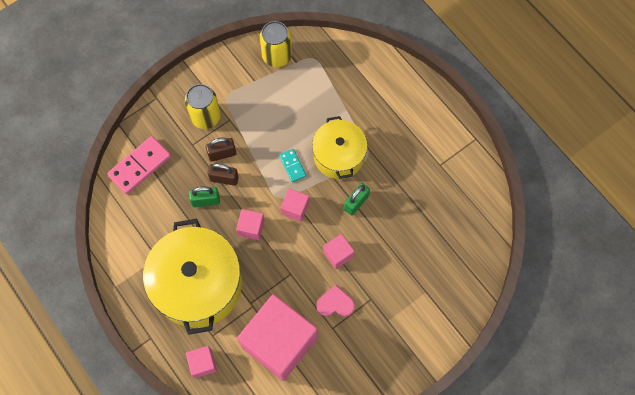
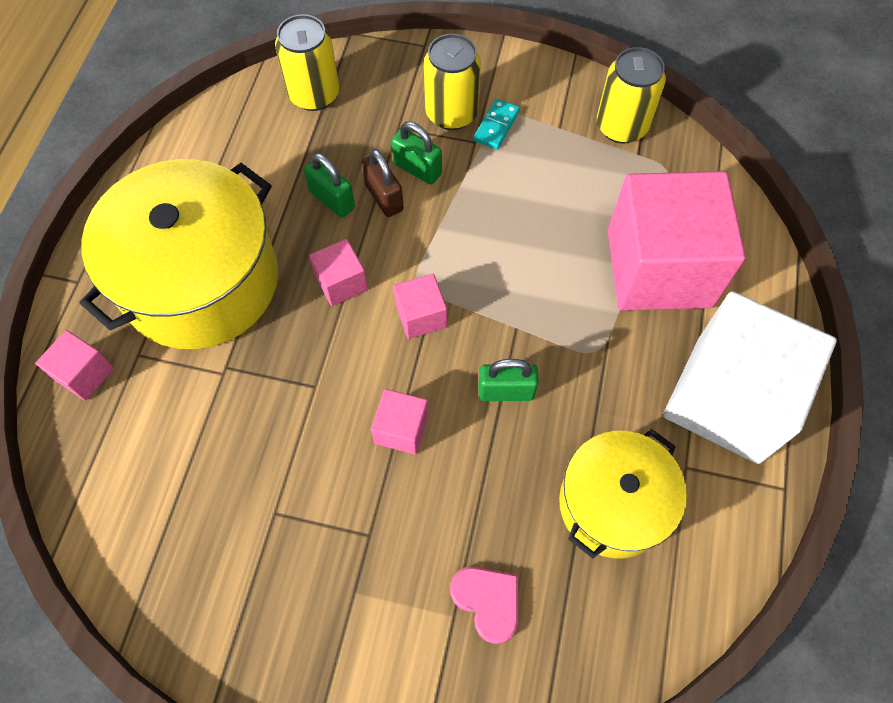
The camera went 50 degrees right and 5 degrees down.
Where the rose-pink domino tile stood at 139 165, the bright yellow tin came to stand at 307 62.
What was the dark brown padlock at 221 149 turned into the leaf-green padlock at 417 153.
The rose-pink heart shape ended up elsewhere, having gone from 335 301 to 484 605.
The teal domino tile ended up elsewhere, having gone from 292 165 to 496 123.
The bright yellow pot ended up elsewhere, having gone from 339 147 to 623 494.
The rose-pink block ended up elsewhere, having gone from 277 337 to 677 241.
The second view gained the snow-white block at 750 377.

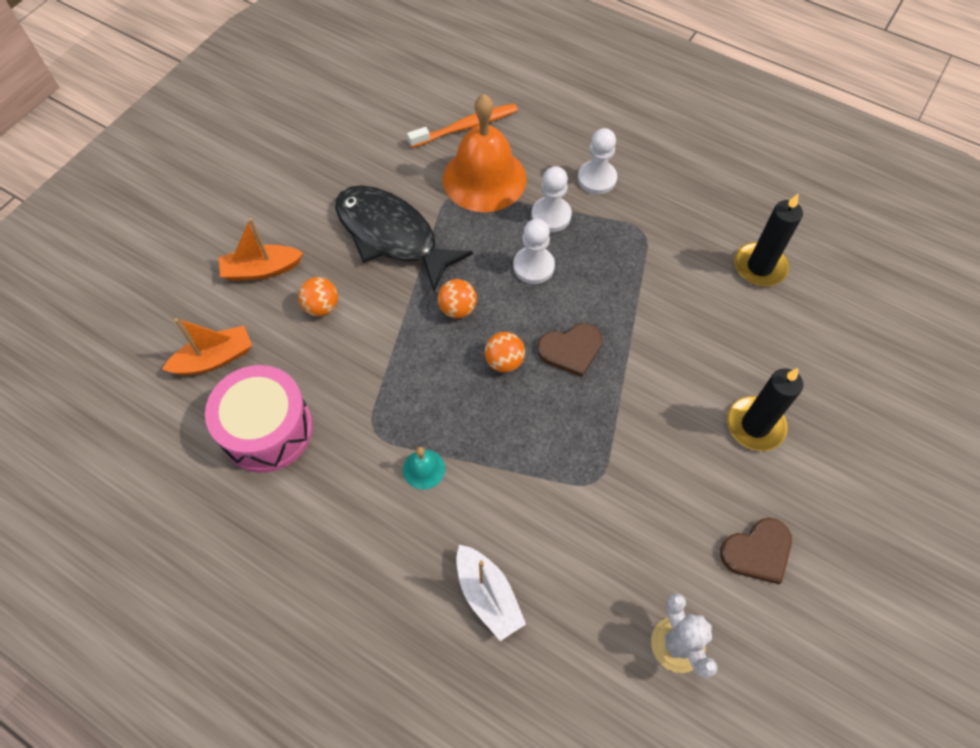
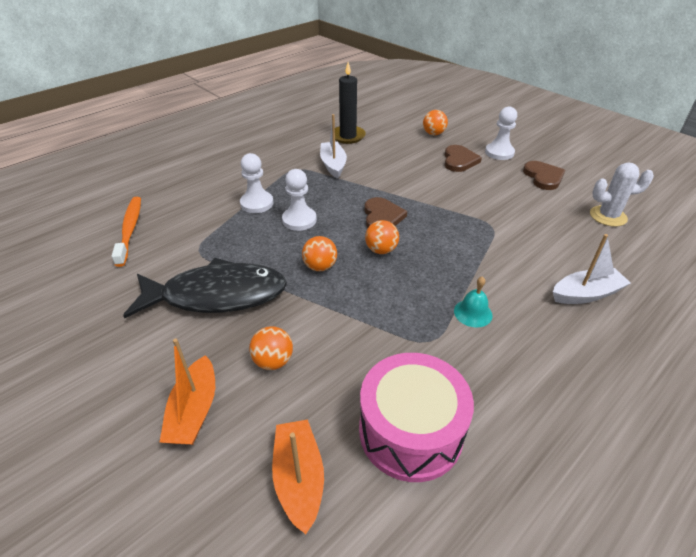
The camera went 75 degrees left and 20 degrees down.
The black fish at 404 238 ended up facing another way, 150 degrees counterclockwise from before.
The second view gained the snow-white sailboat at 333 146.
The second view gained the bright orange ball at 435 122.
Where the black candle stood at 765 409, the dark brown heart shape came to stand at 463 158.
The snow-white pawn ended up elsewhere, having gone from 597 161 to 501 133.
The second view lost the bright orange bell at 485 153.

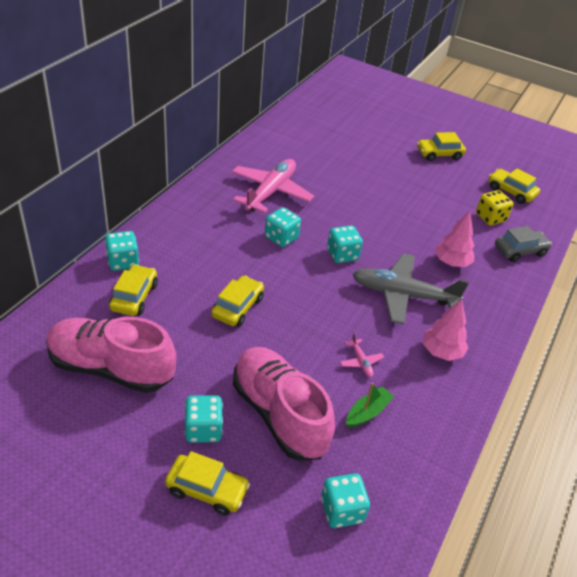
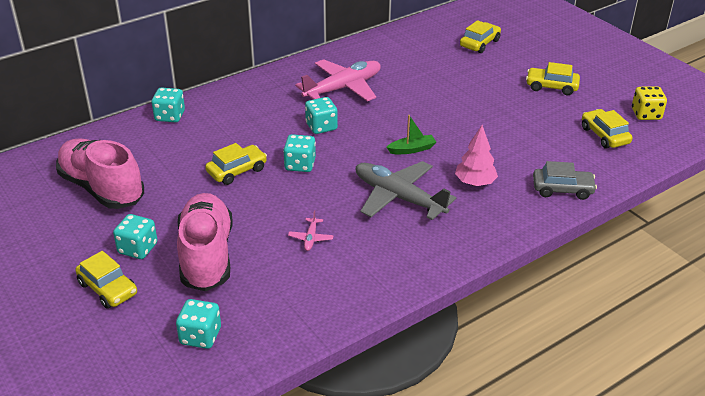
The camera went 30 degrees right and 5 degrees down.
The teal dice ended up elsewhere, having gone from 345 244 to 299 153.
The leaf-green sailboat ended up elsewhere, having gone from 370 405 to 411 134.
The bright yellow automobile ended up elsewhere, having gone from 133 290 to 480 36.
The bright yellow dice ended up elsewhere, having gone from 495 208 to 649 103.
The second view lost the rose-pink toy tree at 446 330.

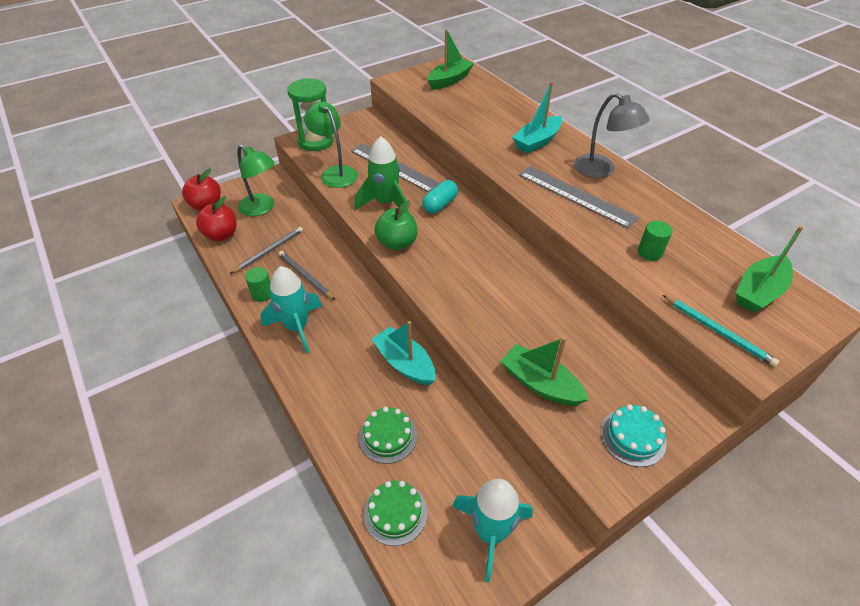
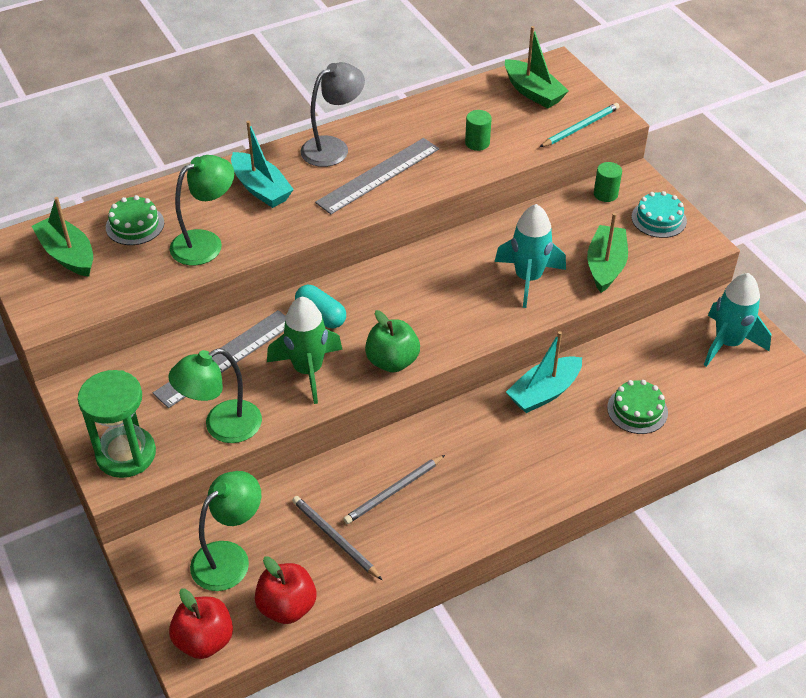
The camera went 85 degrees left and 0 degrees up.
The leaf-green gateau ended up elsewhere, having gone from 396 513 to 135 220.
The second view gained the leaf-green desk lamp at 202 210.
The teal toy rocket ended up elsewhere, having gone from 291 310 to 530 256.
The leaf-green sailboat at 545 371 ended up facing another way, 150 degrees clockwise from before.
The leaf-green cylinder shape ended up elsewhere, having gone from 258 284 to 608 182.

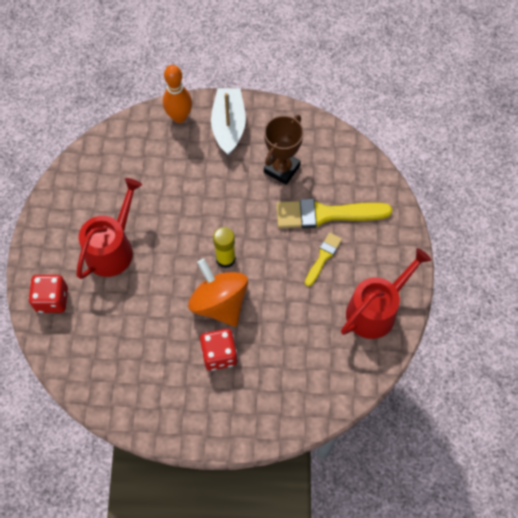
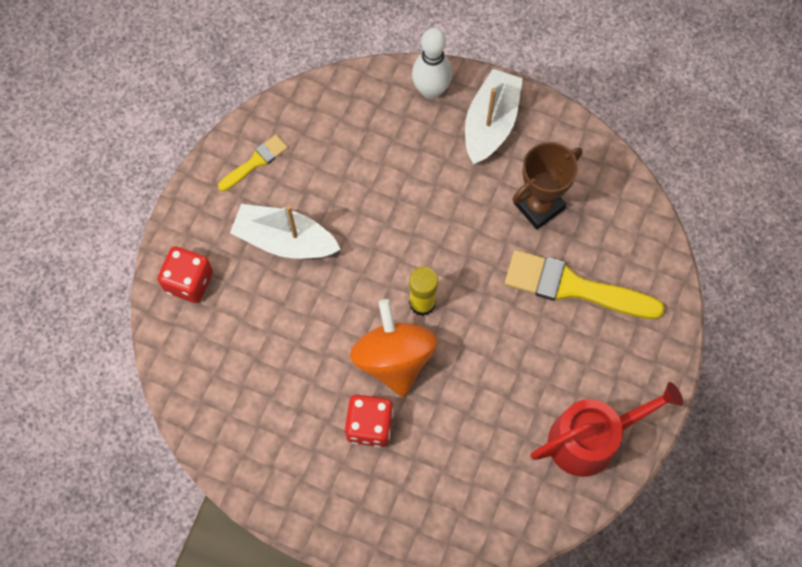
The camera went 20 degrees right and 5 degrees up.
The bright yellow paint brush ended up elsewhere, having gone from 323 260 to 253 163.
Where the red watering pot stood at 109 228, the snow-white sailboat came to stand at 285 231.
What was the bright orange skittle at 177 94 turned into the snow-white skittle at 432 63.

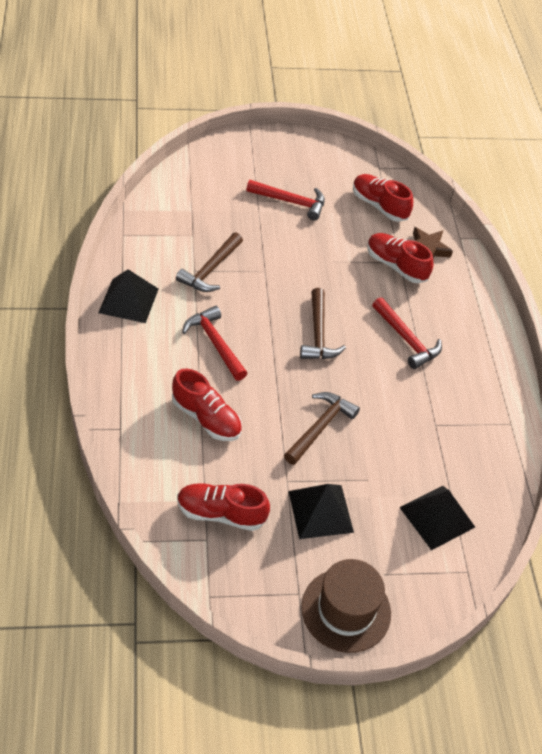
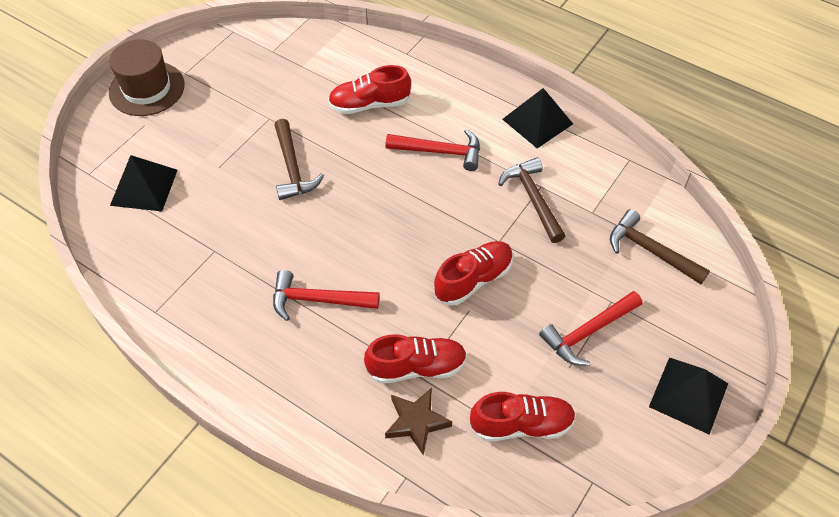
The camera went 135 degrees right and 5 degrees up.
The red shoe ended up elsewhere, having gone from 223 507 to 473 273.
The dark brown carpenter's hammer ended up elsewhere, having gone from 323 323 to 660 246.
The black pyramid shape ended up elsewhere, having gone from 321 511 to 688 396.

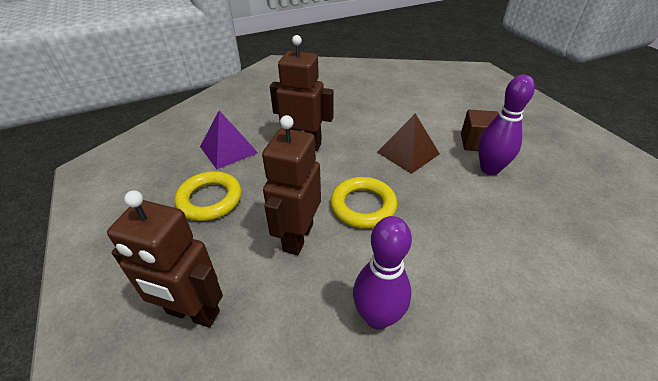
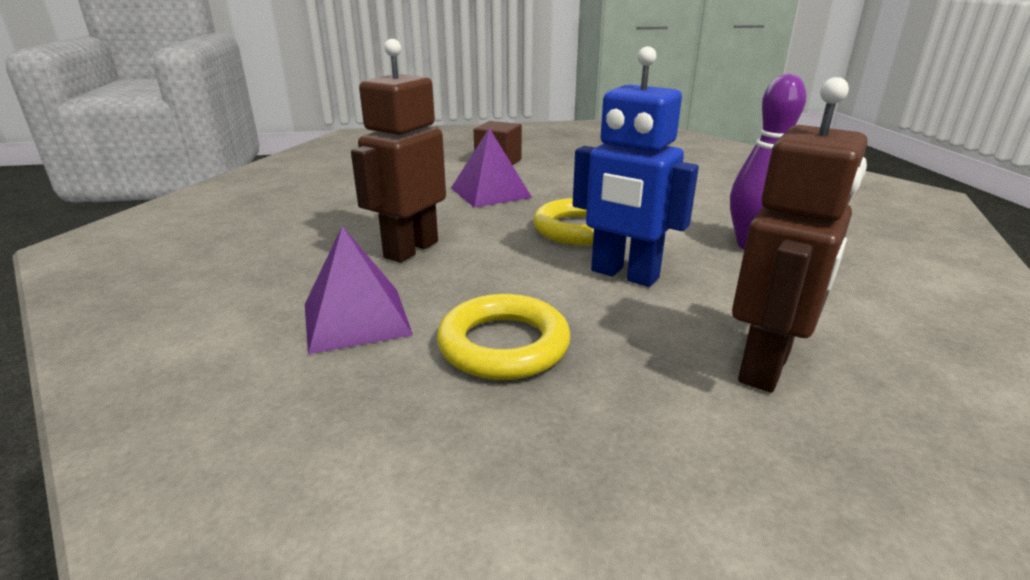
The camera went 75 degrees left and 15 degrees down.
What was the dark brown pyramid shape at 408 143 turned into the royal purple pyramid shape at 491 168.
What was the dark brown toy robot at 291 185 turned into the cobalt toy robot at 636 166.
The second view lost the royal purple skittle at 506 124.

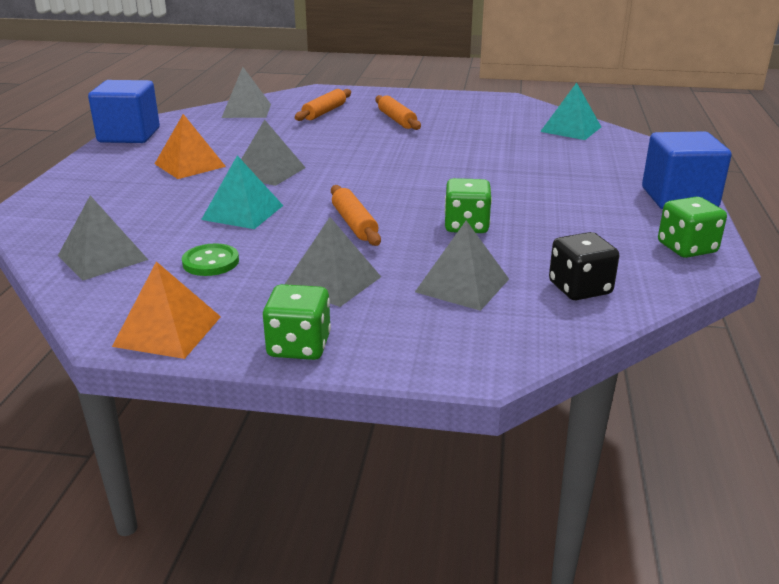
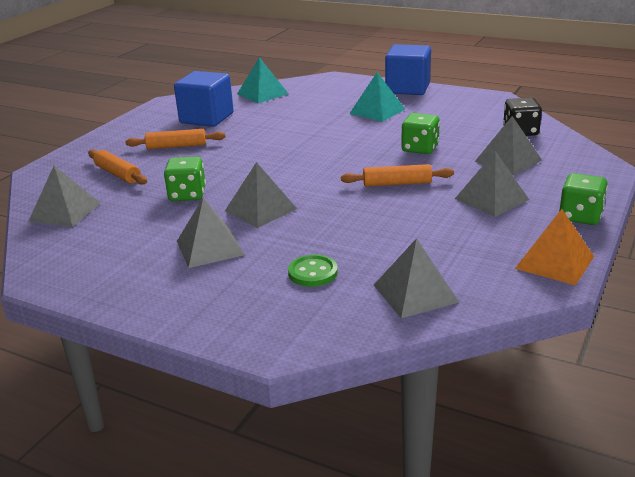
The camera went 70 degrees left and 0 degrees up.
The leaf-green dice ended up elsewhere, having gone from 692 227 to 185 179.
The cobalt block ended up elsewhere, having gone from 124 111 to 204 99.
What was the bright orange pyramid shape at 190 146 turned into the ash-grey pyramid shape at 211 233.
The leaf-green button ended up elsewhere, having gone from 210 259 to 313 271.
The teal pyramid shape ended up elsewhere, having gone from 242 192 to 377 97.

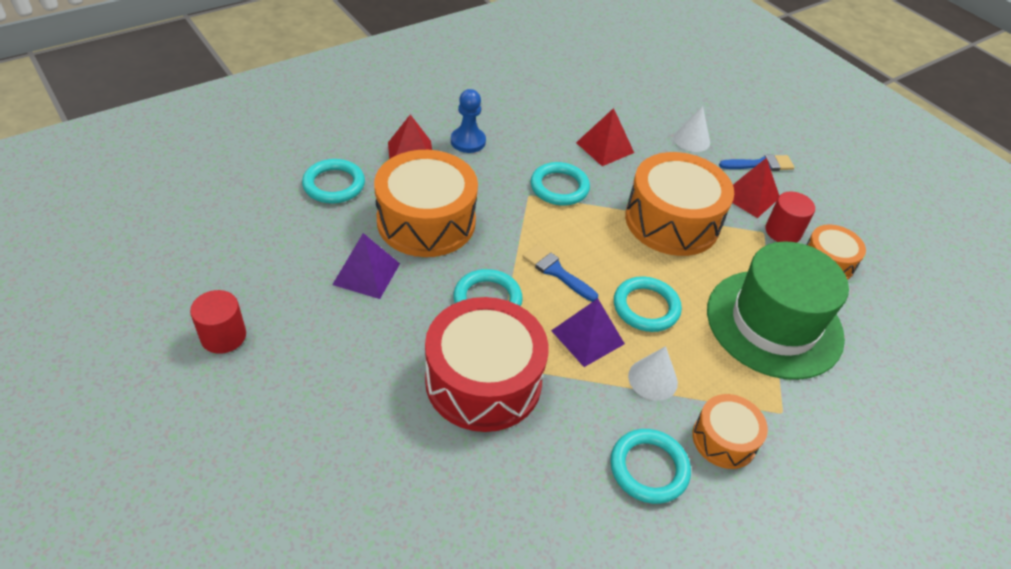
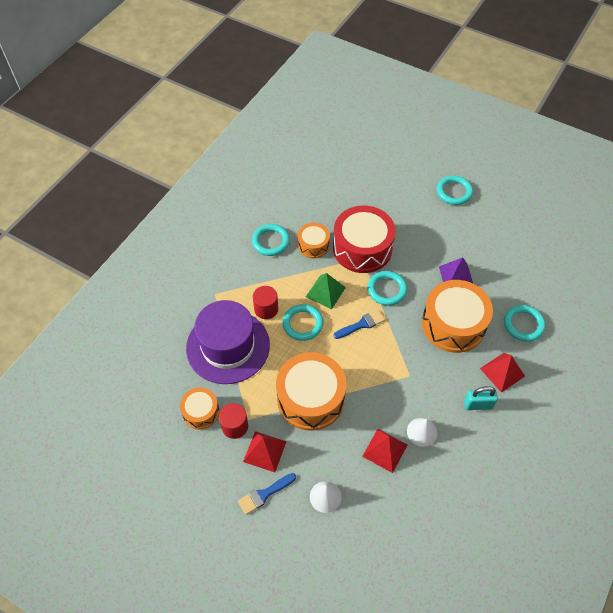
The camera went 160 degrees right and 10 degrees up.
What was the leaf-green top hat at 778 310 turned into the royal purple top hat at 228 342.
The red cylinder shape ended up elsewhere, having gone from 218 322 to 265 302.
The bright orange drum ended up elsewhere, having gone from 730 431 to 314 240.
What was the royal purple pyramid shape at 588 332 turned into the leaf-green pyramid shape at 326 291.
The cobalt paint brush at 560 273 ended up facing another way, 45 degrees counterclockwise from before.
The snow-white cone shape ended up elsewhere, having gone from 653 373 to 422 432.
The teal hoop ended up elsewhere, having gone from 560 184 to 455 190.
Where the cobalt pawn stood at 468 121, the teal padlock came to stand at 481 398.

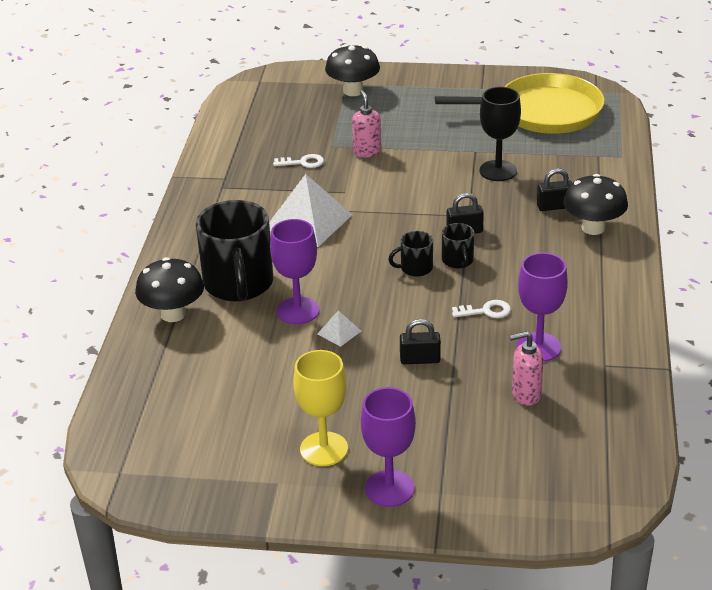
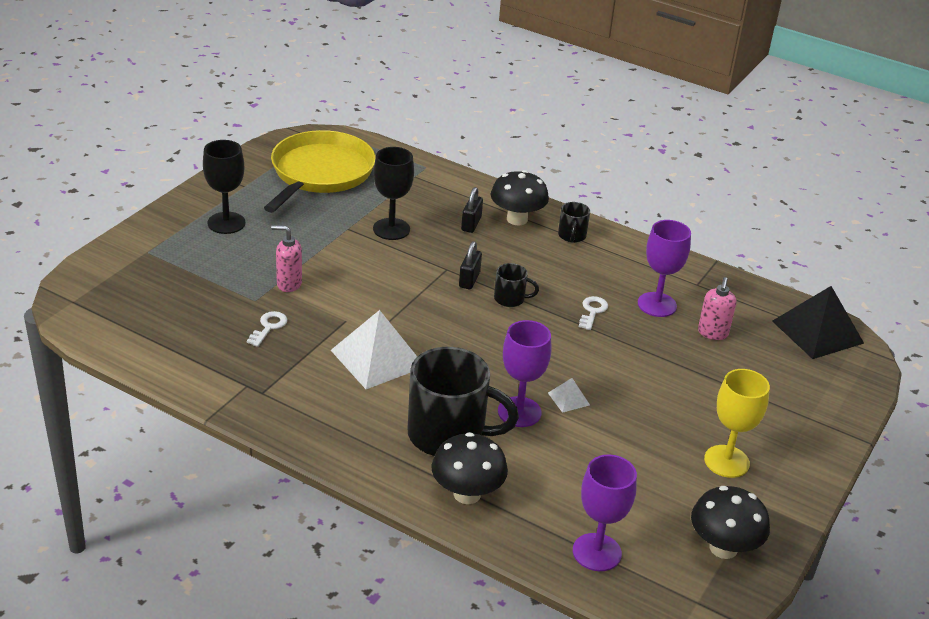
The camera went 70 degrees left and 0 degrees up.
The second view gained the black wine glass at 224 187.
The black mug ended up elsewhere, having gone from 410 254 to 574 222.
The royal purple wine glass ended up elsewhere, having gone from 388 447 to 605 513.
The black mushroom ended up elsewhere, having gone from 352 70 to 730 522.
The second view gained the black pyramid shape at 818 322.
The second view lost the black padlock at 420 341.

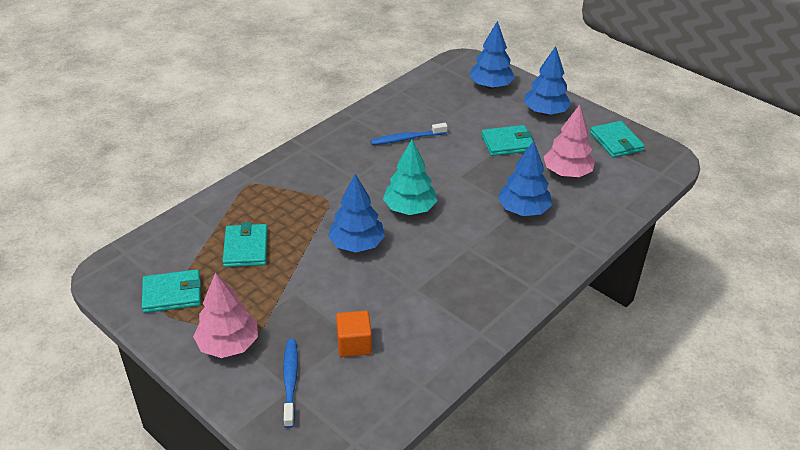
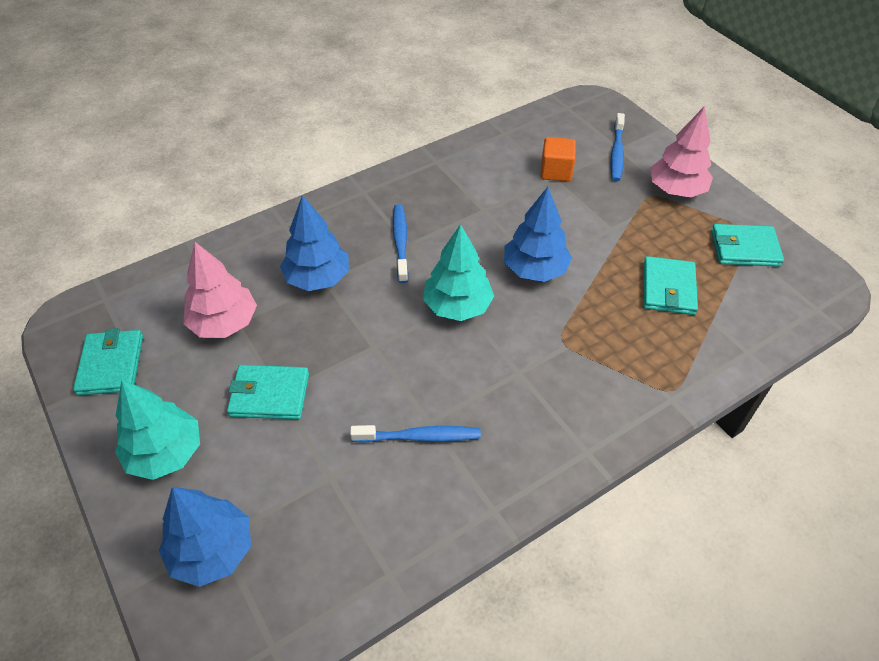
The camera went 165 degrees left and 10 degrees up.
What was the cobalt toy tree at 547 80 turned into the teal toy tree at 157 430.
The second view gained the cobalt dental brush at 401 243.

